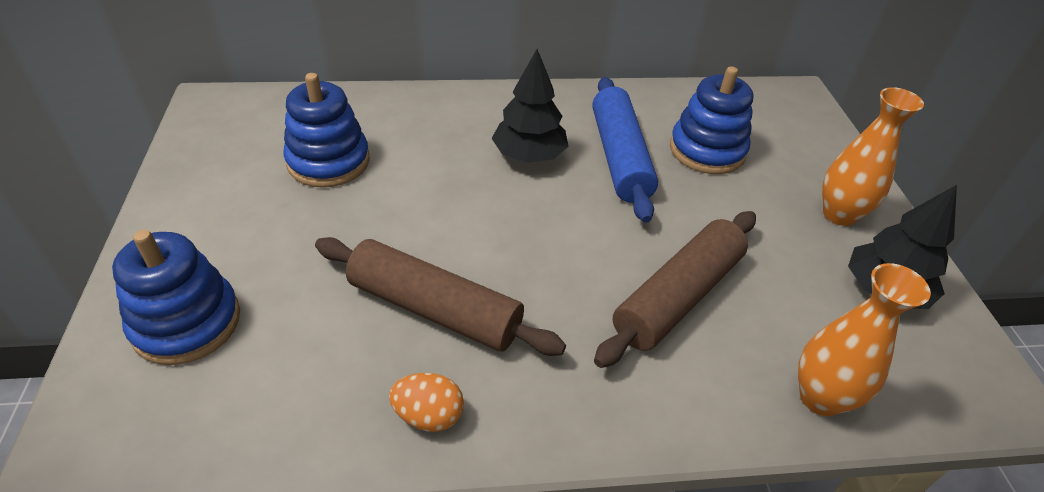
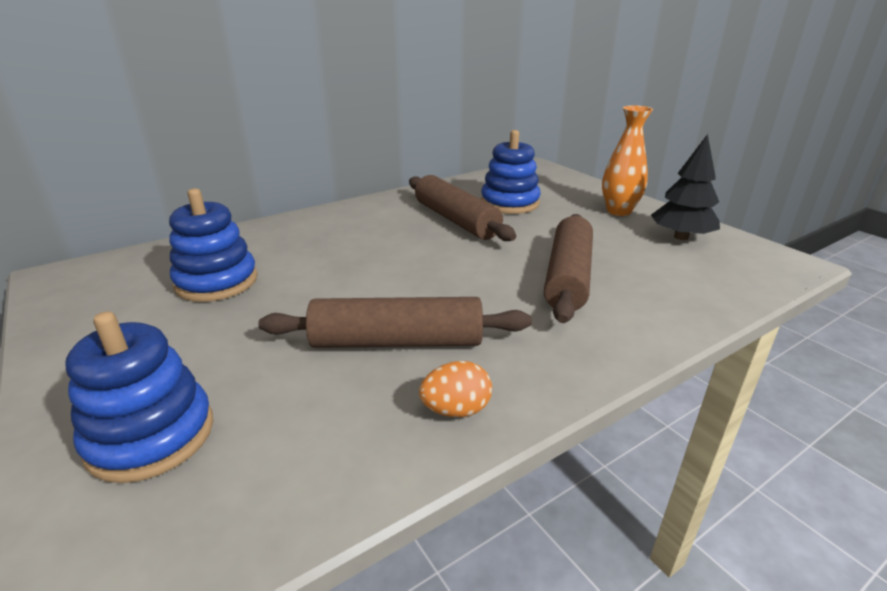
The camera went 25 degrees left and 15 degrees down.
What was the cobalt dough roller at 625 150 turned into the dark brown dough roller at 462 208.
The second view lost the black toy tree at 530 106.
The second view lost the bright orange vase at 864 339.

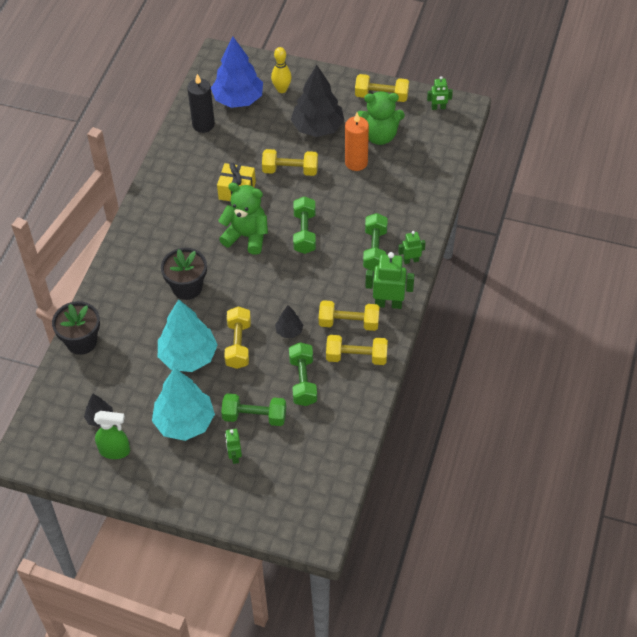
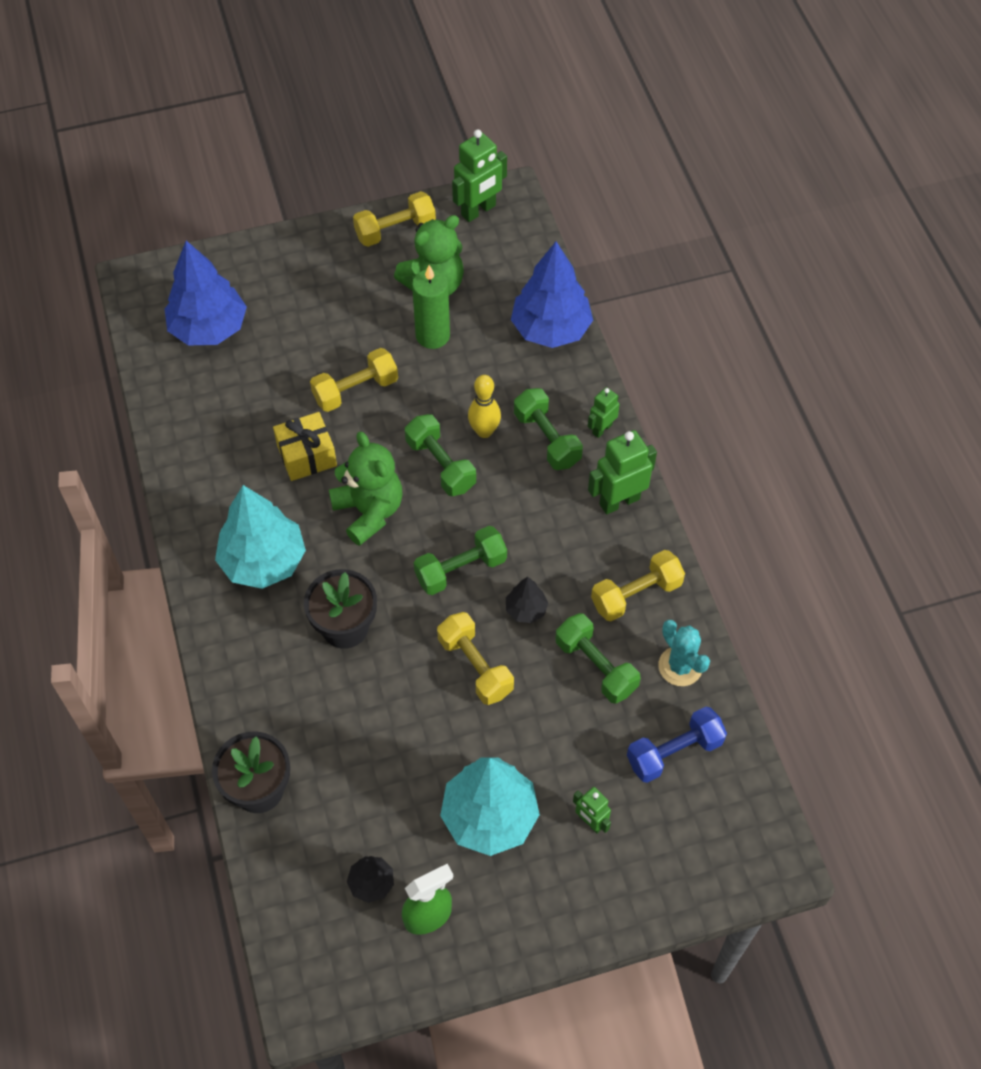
The camera went 35 degrees left and 5 degrees up.
The teal toy tree ended up elsewhere, having gone from 188 335 to 260 537.
The leaf-green teddy bear at 243 219 ended up facing another way, 75 degrees clockwise from before.
What was the bright orange candle at 357 142 turned into the leaf-green candle at 431 307.
The leaf-green free weight ended up elsewhere, having gone from 253 409 to 460 560.
The size of the leaf-green toy robot at 440 93 changed by a factor of 1.73.
The bright yellow skittle ended up elsewhere, having gone from 281 70 to 484 406.
The second view gained the cobalt toy tree at 552 295.
The second view gained the cobalt free weight at 677 745.
The second view gained the teal saguaro cactus at 684 653.
The second view lost the black candle at 201 103.
The second view lost the black toy tree at 317 101.
The second view lost the bright yellow free weight at 349 315.

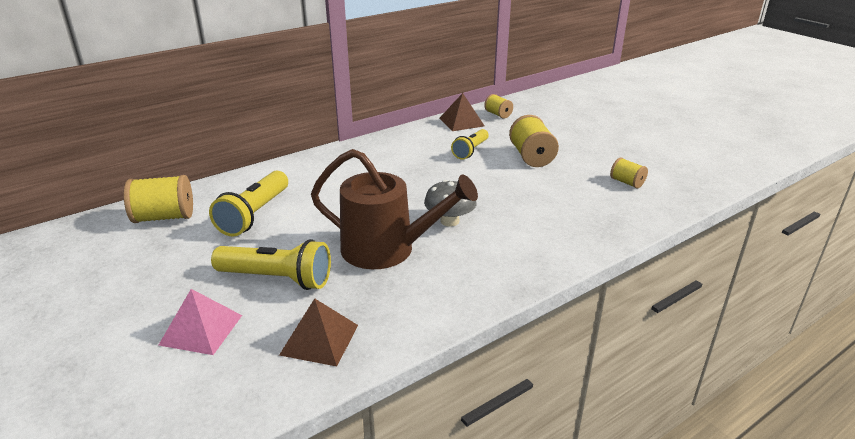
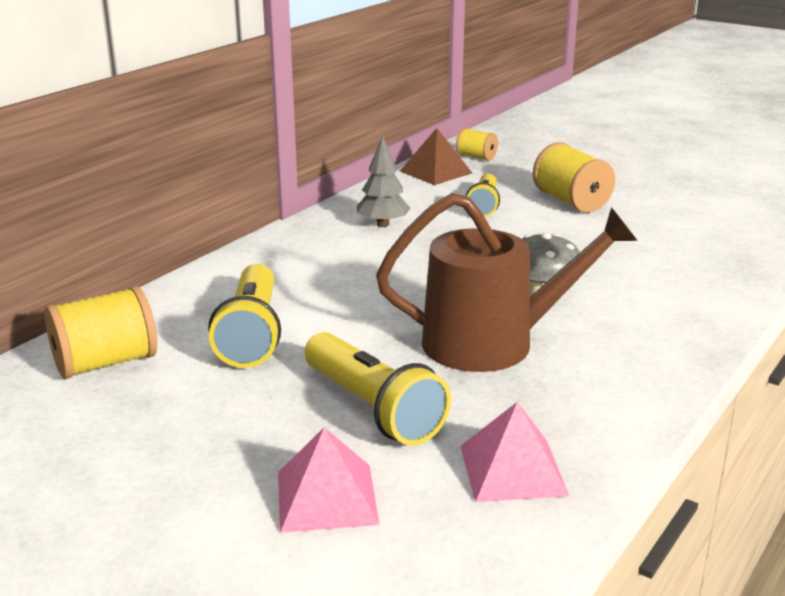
The camera went 20 degrees left and 5 degrees down.
The bright yellow pocket torch at 271 264 ended up facing another way, 60 degrees clockwise from before.
The second view gained the ash-grey toy tree at 383 181.
What was the dark brown pyramid shape at 318 332 turned into the rose-pink pyramid shape at 514 452.
The second view lost the bright yellow bobbin at 629 173.

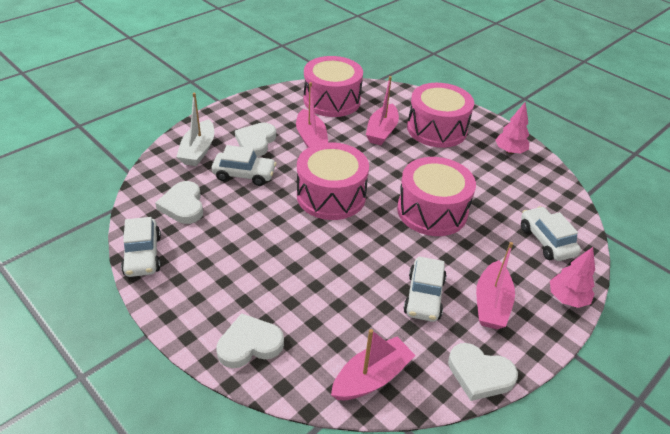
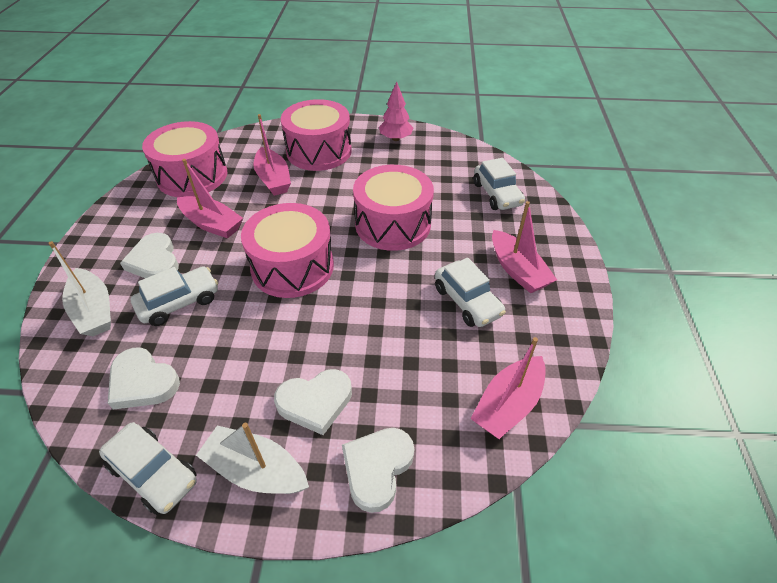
The camera went 40 degrees left and 5 degrees up.
The second view gained the snow-white sailboat at 252 458.
The snow-white heart shape ended up elsewhere, having gone from 483 372 to 313 402.
The rose-pink sailboat at 373 364 ended up facing another way, 150 degrees counterclockwise from before.
The snow-white automobile at 551 233 ended up facing another way, 135 degrees counterclockwise from before.
The second view lost the rose-pink toy tree at 572 277.

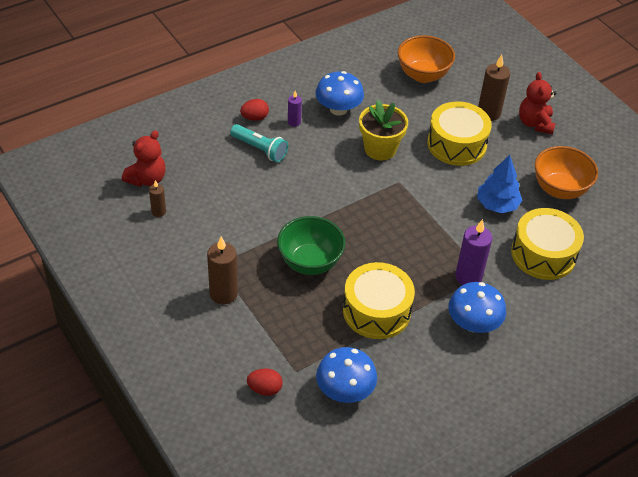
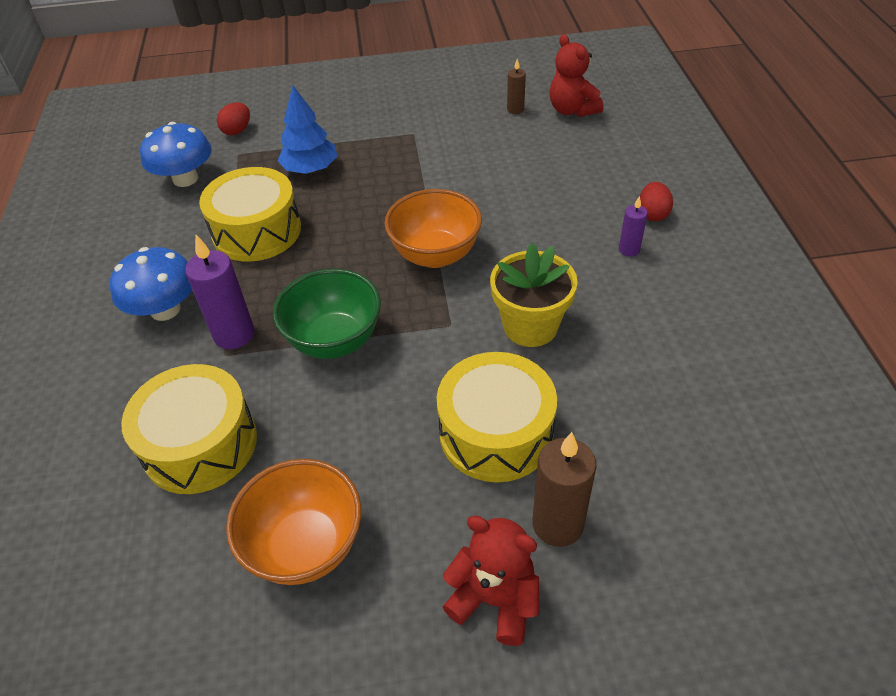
The camera went 120 degrees right and 0 degrees up.
The leaf-green deep dish ended up elsewhere, having gone from 311 245 to 327 314.
The cobalt toy tree ended up elsewhere, having gone from 499 184 to 307 130.
The bright orange deep dish ended up elsewhere, having gone from 426 59 to 433 228.
The second view lost the dark brown candle at 222 270.
The second view lost the teal pocket torch at 259 143.
The second view lost the cobalt mushroom at 339 93.

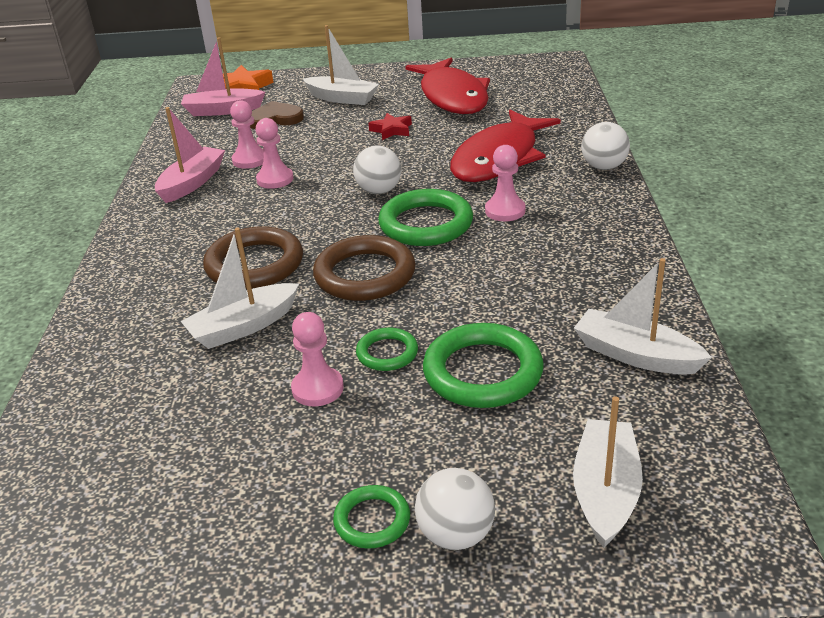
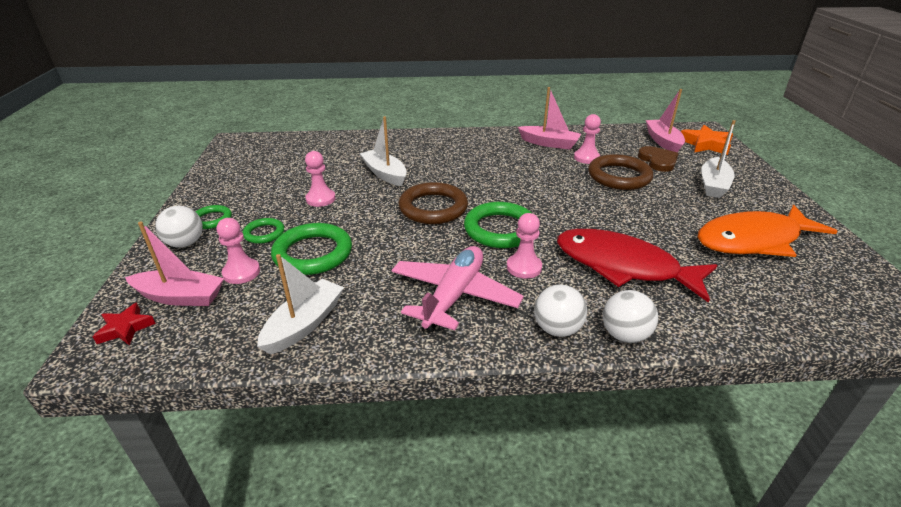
The camera went 85 degrees right and 0 degrees up.
The red five-pointed star ended up elsewhere, having gone from 390 126 to 124 324.
What was the snow-white sailboat at 608 472 turned into the rose-pink sailboat at 174 263.
The rose-pink pawn ended up elsewhere, having gone from 274 153 to 238 251.
The leaf-green hoop ended up elsewhere, having gone from 387 349 to 263 231.
The second view gained the rose-pink aeroplane at 457 289.
The snow-white ball ended up elsewhere, having gone from 377 170 to 560 311.
The dark brown hoop ended up elsewhere, having gone from 253 257 to 620 172.
What was the red fish at 447 86 turned into the bright orange fish at 768 231.

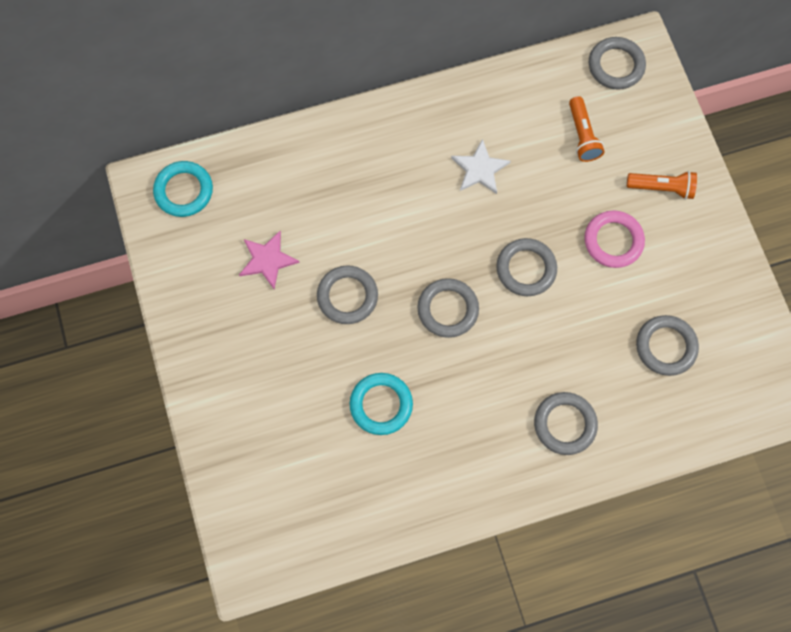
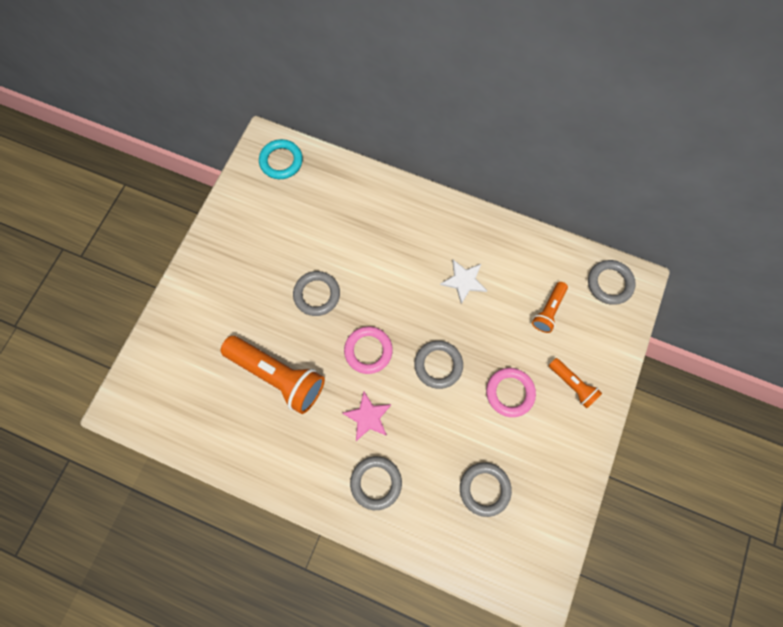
The camera went 40 degrees right and 0 degrees up.
Where the teal hoop stood at 381 404, the bright orange pocket torch came to stand at 273 375.
The rose-pink five-pointed star ended up elsewhere, having gone from 269 260 to 367 416.
What was the ash-grey hoop at 448 308 turned into the rose-pink hoop at 368 350.

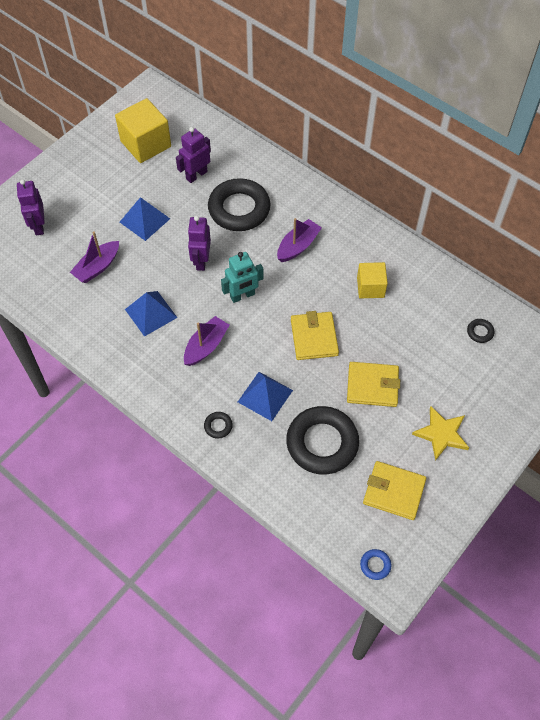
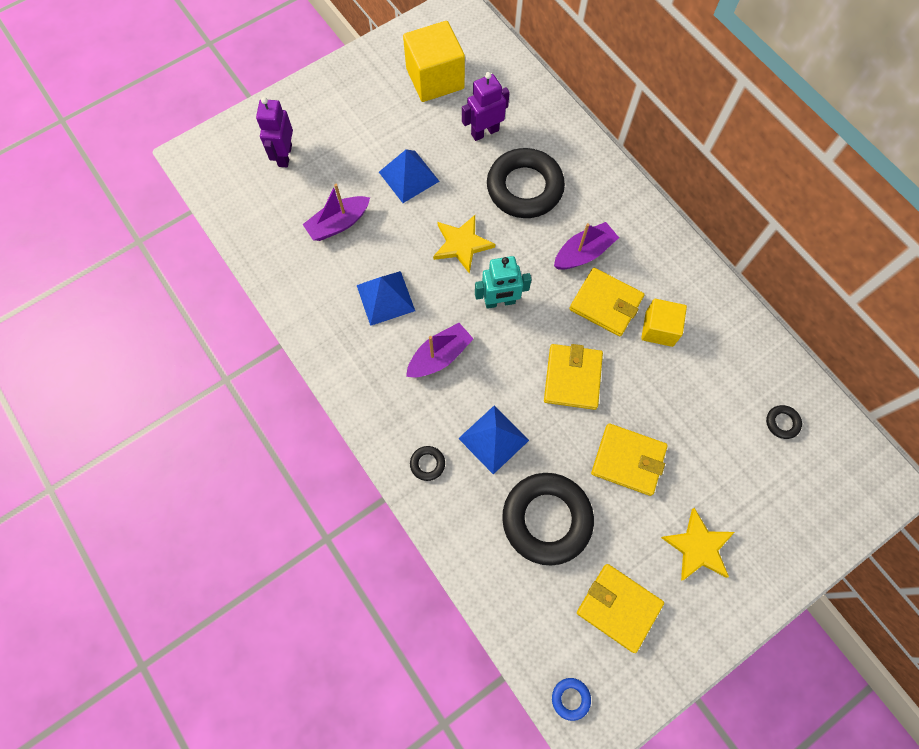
The camera went 15 degrees right and 10 degrees up.
Where the royal purple toy robot stood at 199 243, the bright yellow five-pointed star came to stand at 464 244.
The second view gained the bright yellow wallet at 607 302.

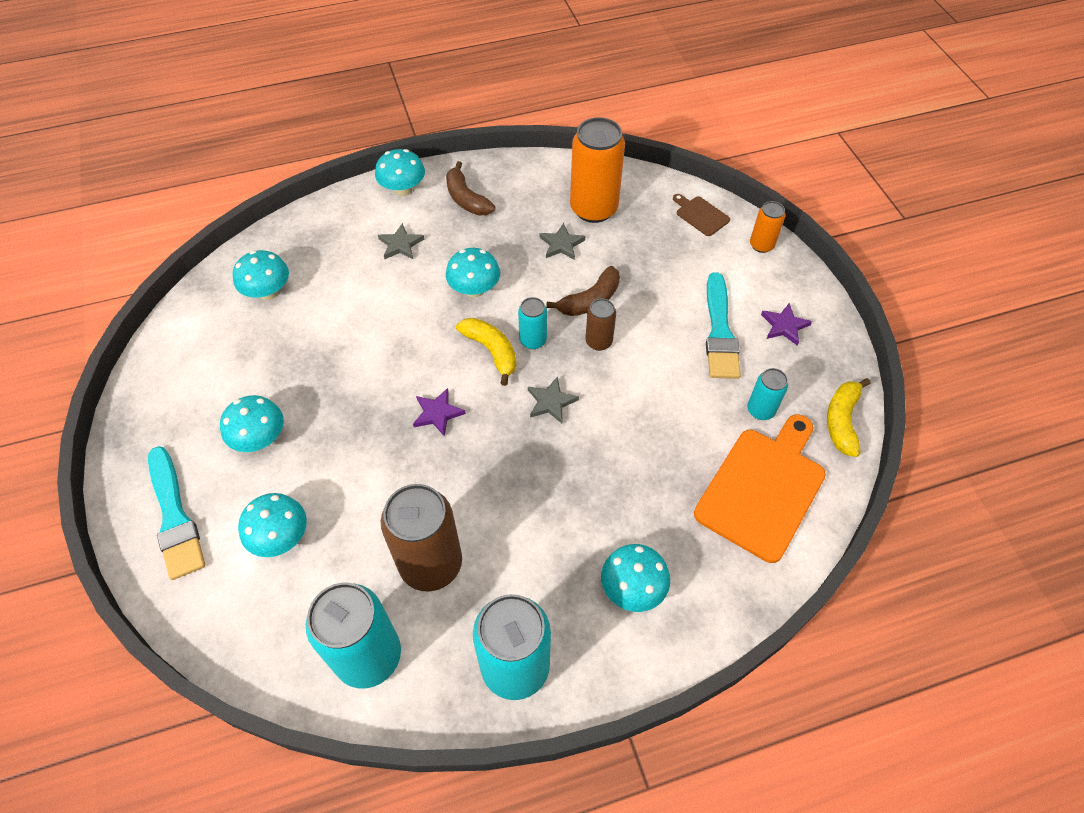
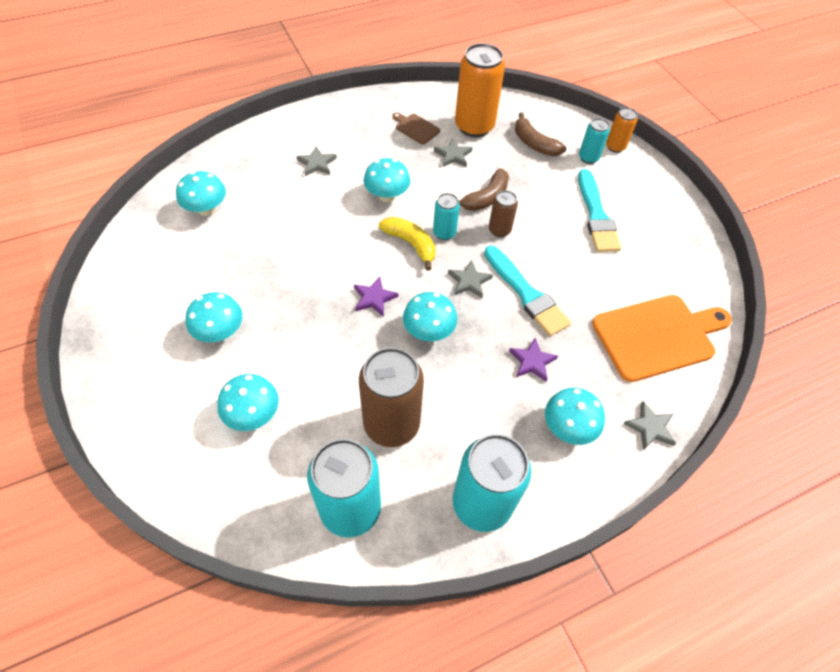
The camera went 10 degrees left and 0 degrees up.
The dark brown bread board ended up elsewhere, having gone from 701 215 to 416 128.
The teal mushroom ended up elsewhere, having gone from 400 172 to 430 316.
The teal paint brush ended up elsewhere, having gone from 176 513 to 527 291.
The royal purple five-pointed star ended up elsewhere, having gone from 786 324 to 533 360.
The dark brown banana ended up elsewhere, having gone from 470 188 to 540 134.
The teal tin ended up elsewhere, having gone from 767 394 to 594 141.
The bright orange bread board at 760 489 ended up facing another way, 45 degrees clockwise from before.
The second view gained the ash-grey five-pointed star at 649 425.
The second view lost the bright yellow banana at 848 417.

